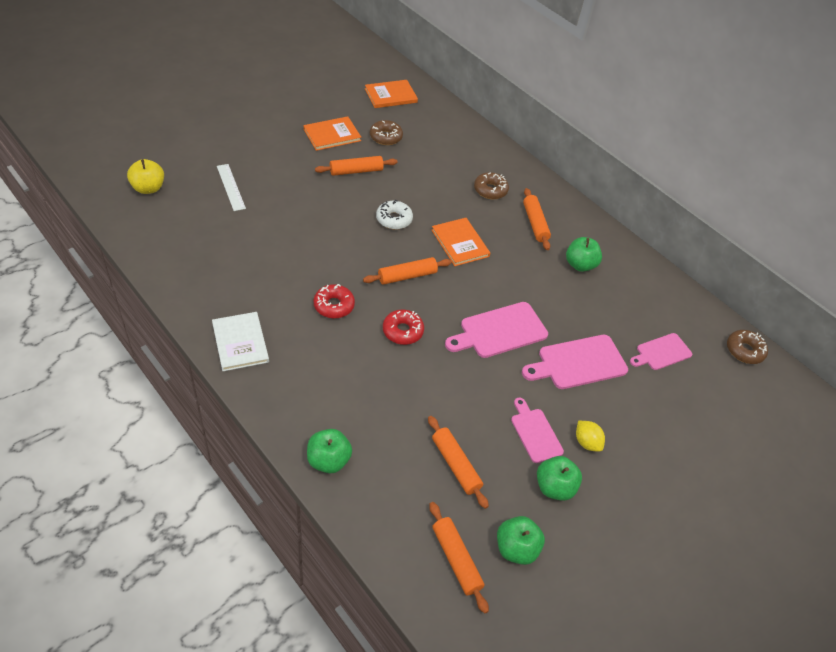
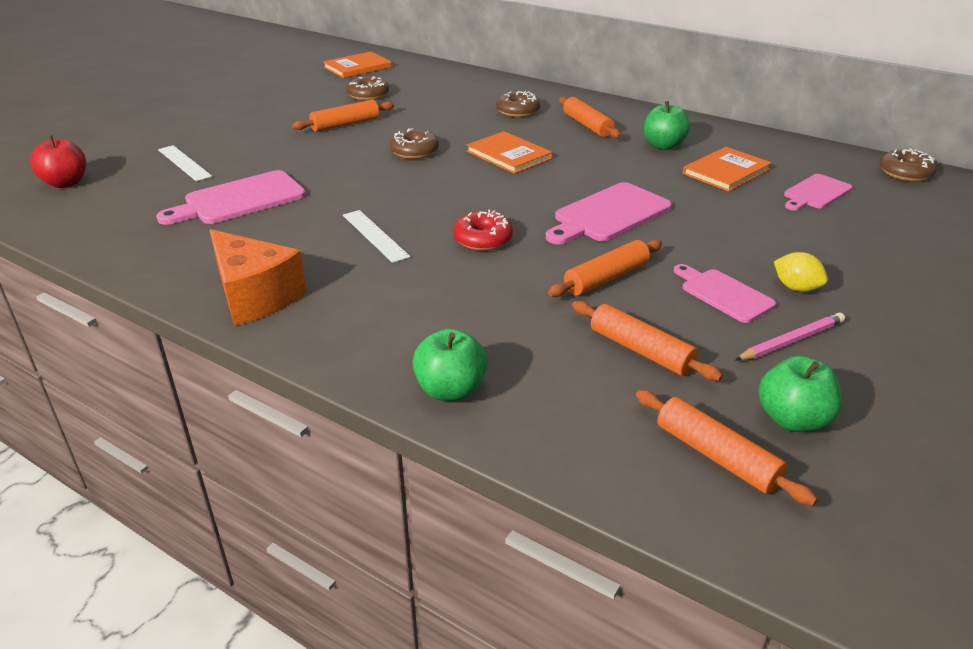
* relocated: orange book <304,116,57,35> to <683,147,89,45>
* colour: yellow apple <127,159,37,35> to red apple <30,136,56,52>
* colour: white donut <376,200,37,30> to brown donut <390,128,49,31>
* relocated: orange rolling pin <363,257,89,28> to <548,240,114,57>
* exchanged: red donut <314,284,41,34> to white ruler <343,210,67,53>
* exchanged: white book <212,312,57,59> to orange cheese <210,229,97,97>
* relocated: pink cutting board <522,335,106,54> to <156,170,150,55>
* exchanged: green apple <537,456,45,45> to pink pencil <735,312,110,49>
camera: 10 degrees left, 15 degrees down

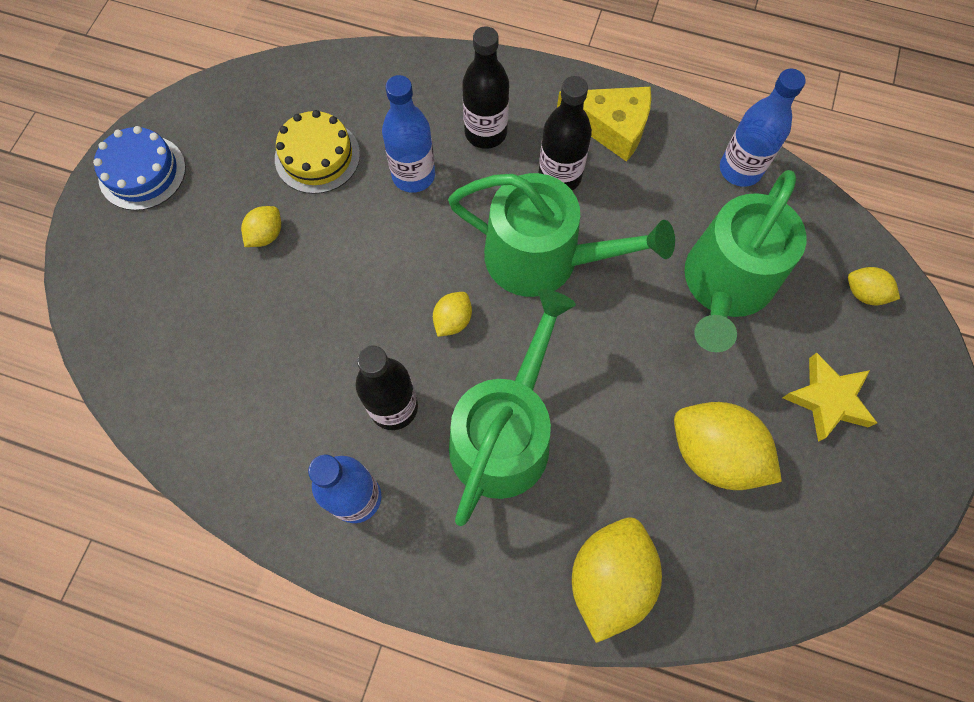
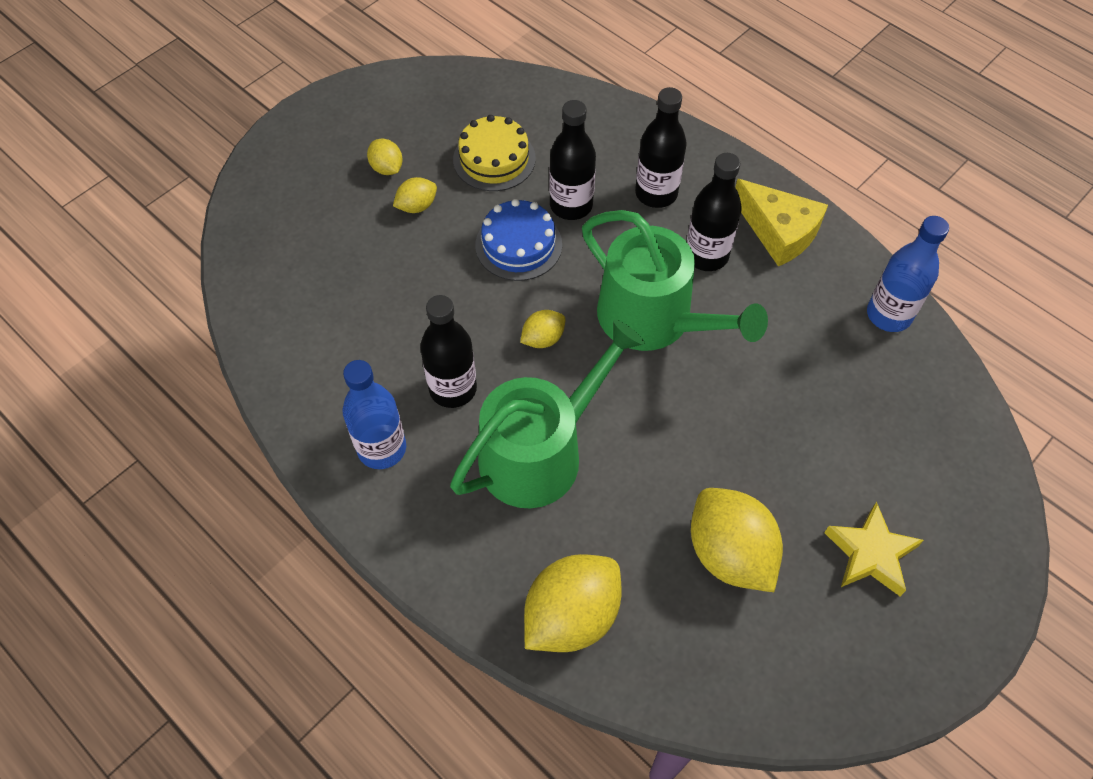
* colour: blue bottle <382,75,53,118> to black bottle <549,100,47,120>
* relocated: blue cake <93,126,93,85> to <475,199,87,82>
* missing: green watering can <685,170,122,182>
* relocated: yellow lemon <848,267,52,38> to <367,139,36,36>
camera: 25 degrees right, 10 degrees down

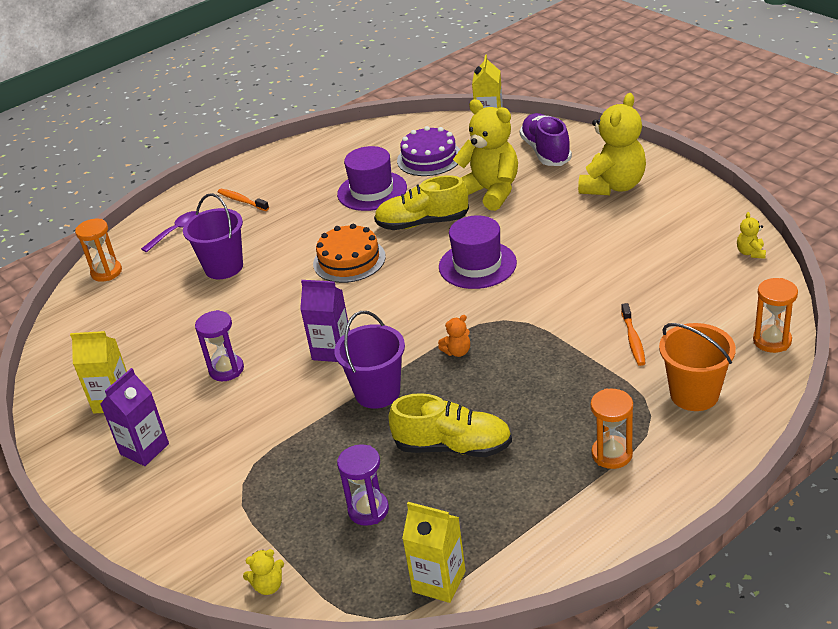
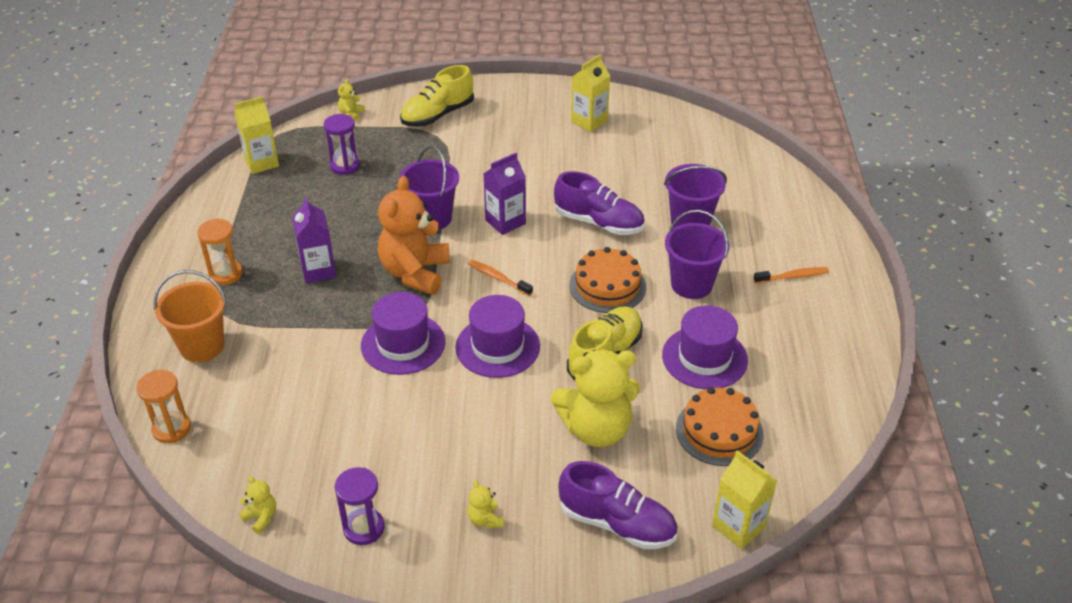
* size: yellow teddy bear <578,93,68,102> = <467,480,37,49> x0.41
* colour: purple cake <397,126,63,50> to orange cake <676,387,88,79>
* missing: purple spoon <141,211,55,41>
* missing: orange hourglass <75,219,47,63>
* relocated: orange toothbrush <621,303,25,63> to <468,260,65,36>
* relocated: purple hourglass <195,310,49,71> to <335,467,50,78>
* size: orange teddy bear <438,315,32,42> = <378,176,72,119> x2.43
* relocated: purple carton <100,368,69,98> to <292,197,44,87>
* relocated: yellow shoe <389,393,123,64> to <400,65,74,62>
* appeared: purple shoe <554,171,91,64>
* appeared: purple bucket <665,210,64,89>
* appeared: purple hat <361,292,84,83>
camera: 125 degrees right, 5 degrees up

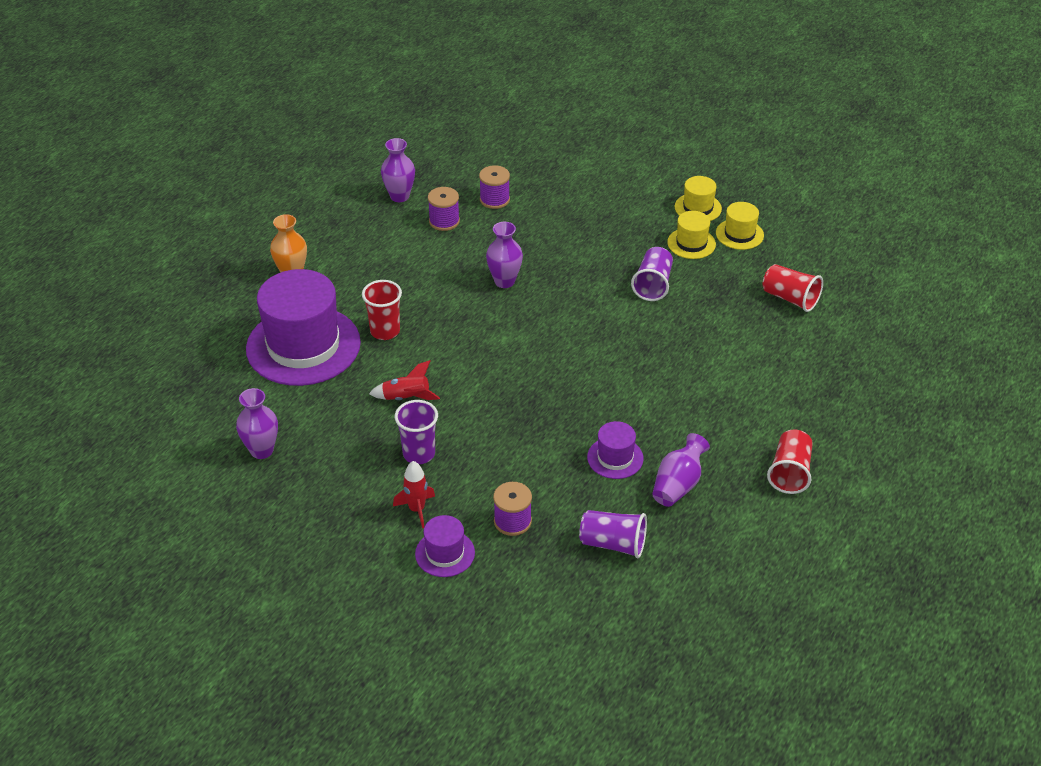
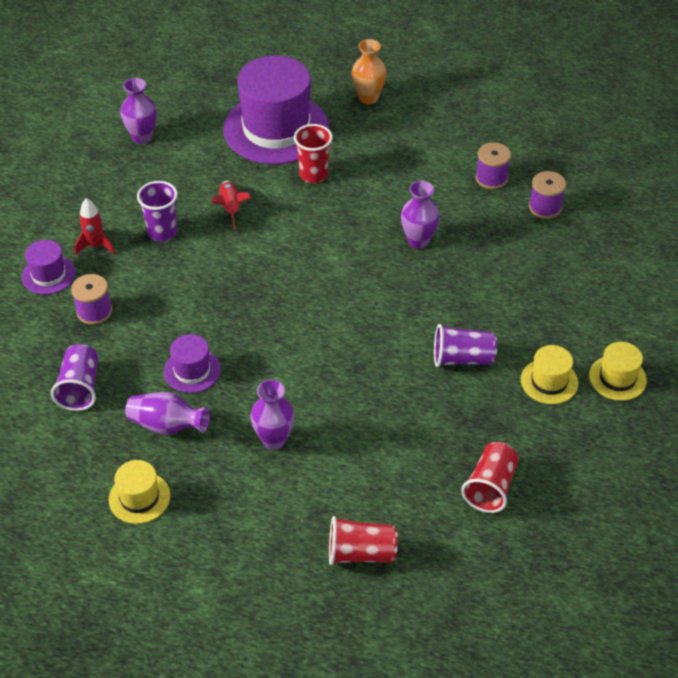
* relocated: purple vase <381,138,34,64> to <250,380,45,70>
* relocated: yellow hat <716,202,48,48> to <109,460,61,64>
* relocated: red cup <767,430,46,64> to <329,516,69,49>
camera: 75 degrees right, 5 degrees up

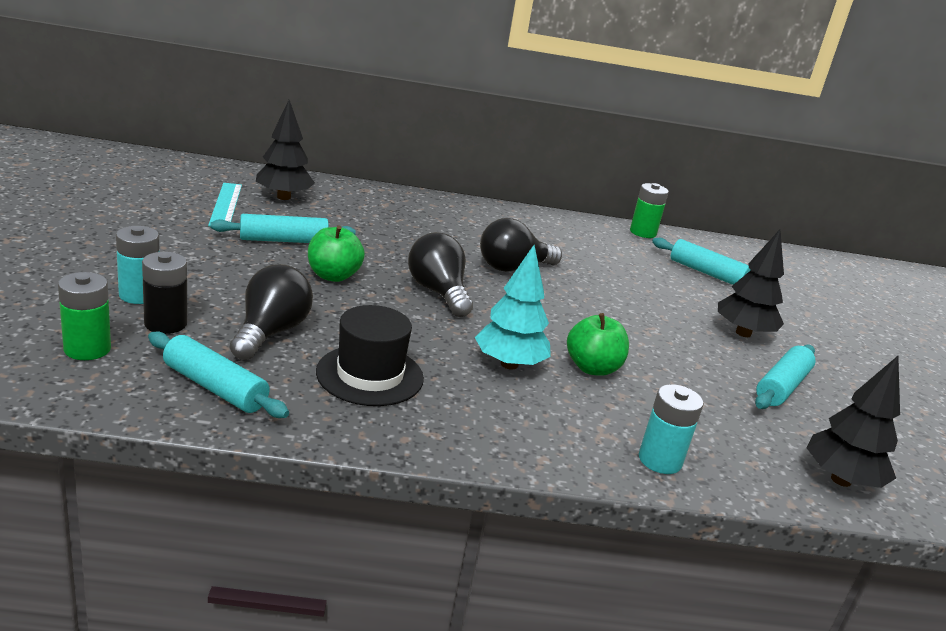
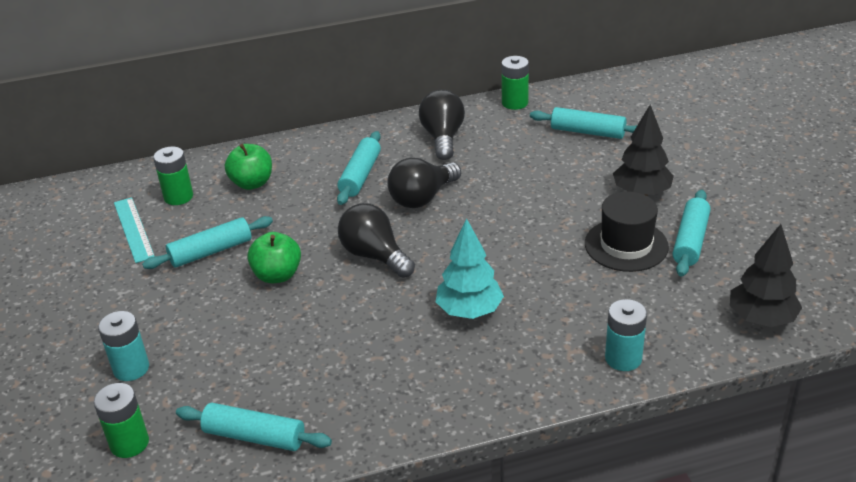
* exchanged: black tree <256,100,59,100> to green battery <153,147,40,58>
* missing: black battery <142,252,45,82>
* relocated: black light bulb <230,264,83,96> to <419,89,46,71>
* relocated: black hat <316,305,108,101> to <585,191,84,81>
* relocated: green apple <567,313,62,63> to <225,144,47,46>
* appeared: turquoise rolling pin <337,131,44,74>
camera: 10 degrees left, 10 degrees up

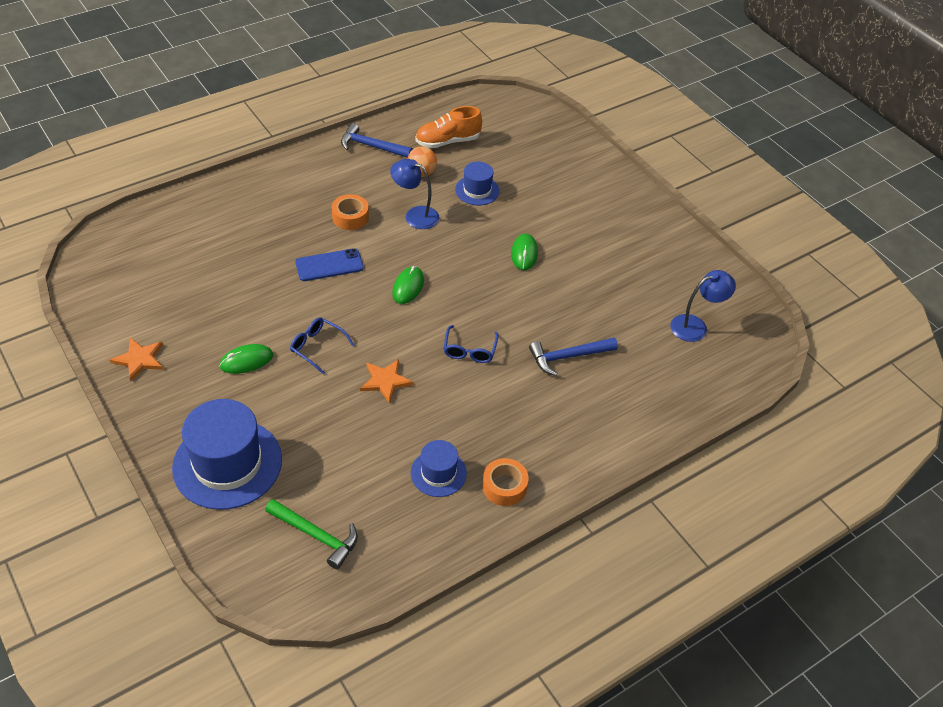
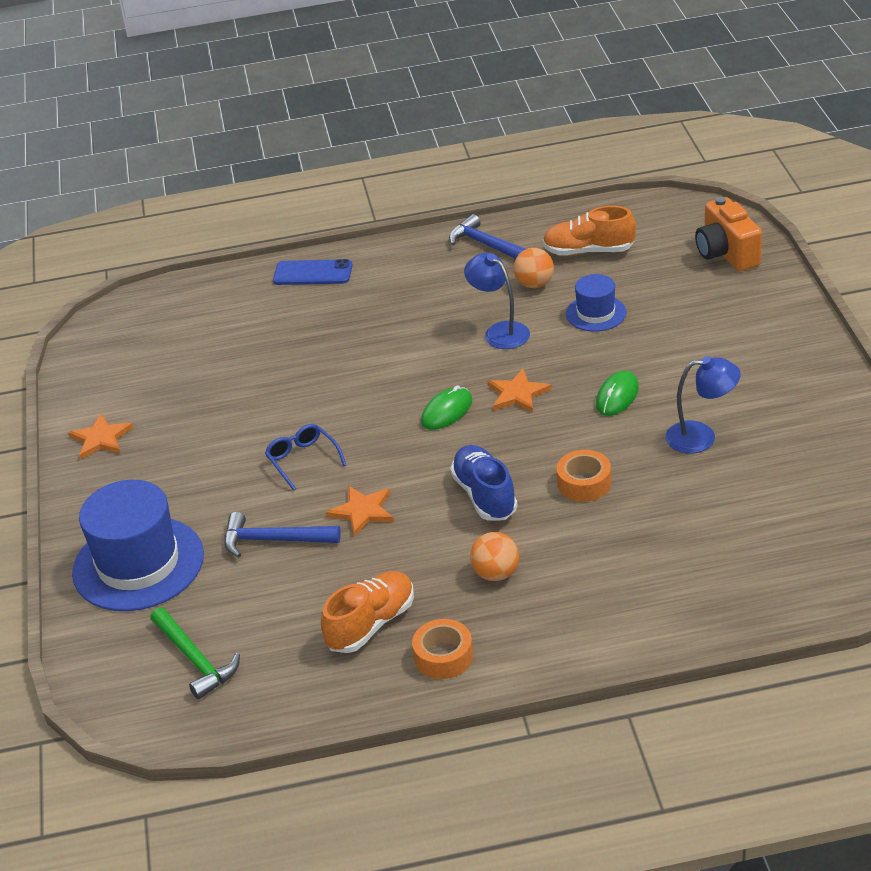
* relocated: orange tape <332,194,37,36> to <557,450,54,52>
* relocated: blue phone <295,248,69,33> to <273,259,80,26>
* relocated: blue lamp <670,270,66,72> to <665,356,76,97>
* exchanged: blue glasses <443,325,56,38> to blue shoe <450,445,68,76>
* relocated: blue hammer <529,338,89,38> to <224,512,117,46>
* missing: green mouse <219,344,54,30>
* exchanged: blue hat <411,440,56,57> to orange shoe <321,571,93,82>
* appeared: orange camera <695,197,67,74>
* appeared: orange star <488,369,64,44>
* appeared: orange ball <470,532,49,49>
camera: 30 degrees right, 10 degrees down

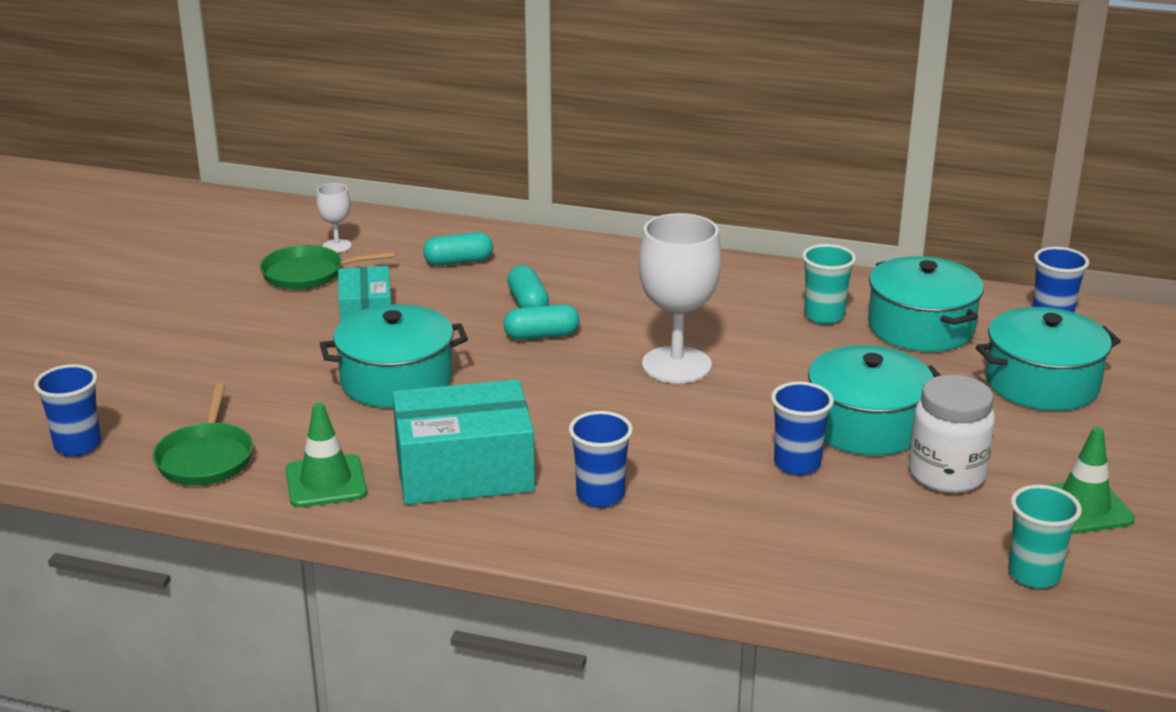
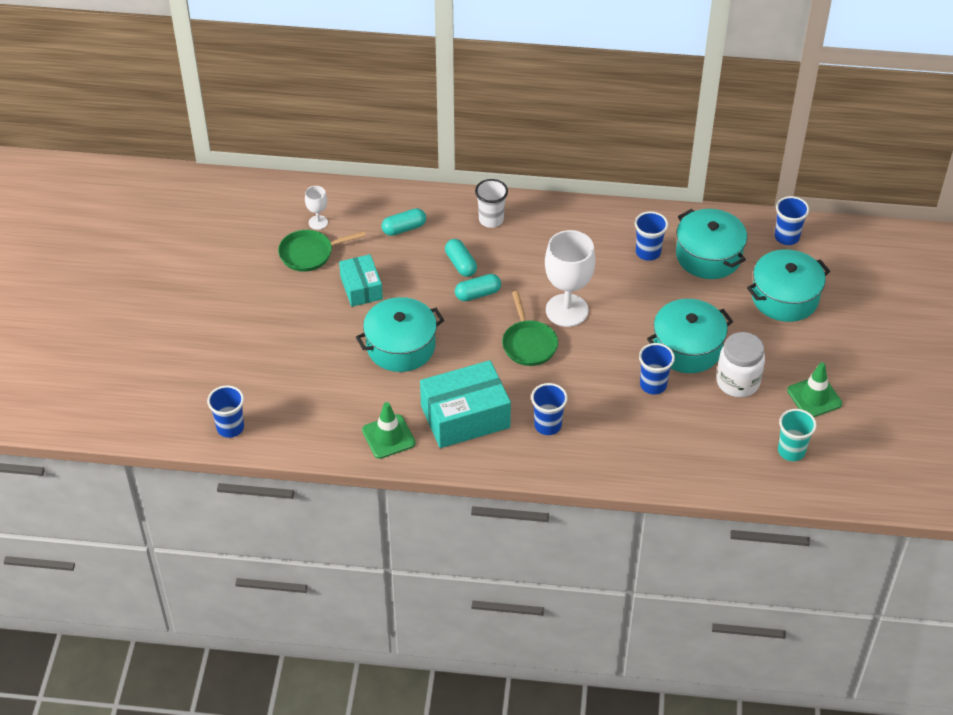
* colour: turquoise cup <802,244,54,80> to blue cup <635,211,33,50>
* relocated: green pan <152,383,101,102> to <502,291,56,75>
* appeared: white cup <475,179,33,49>
camera: 10 degrees left, 20 degrees up

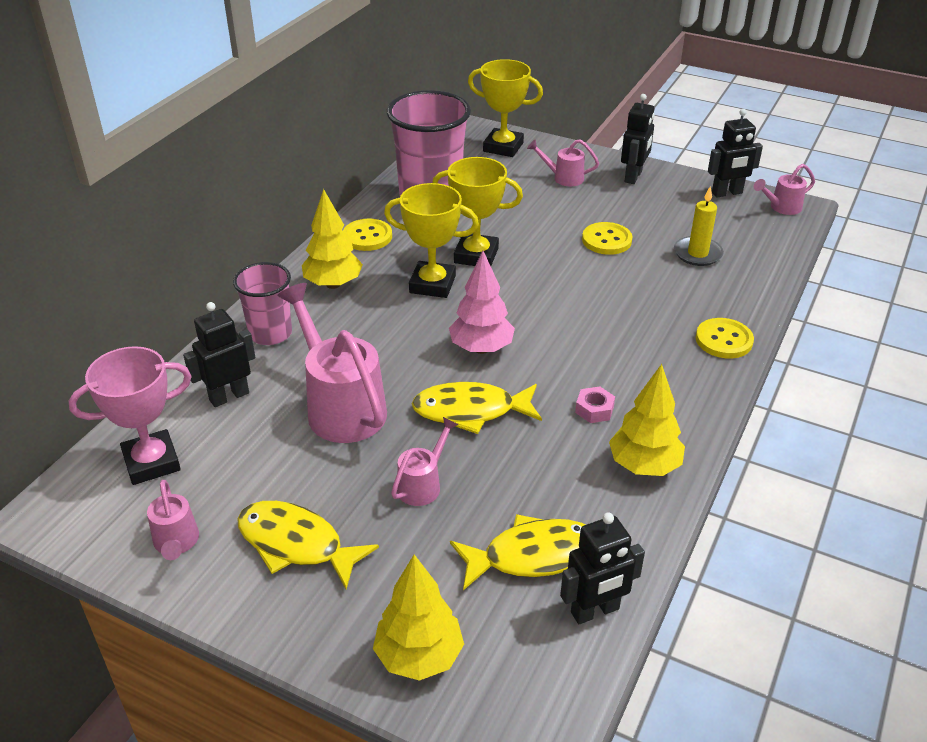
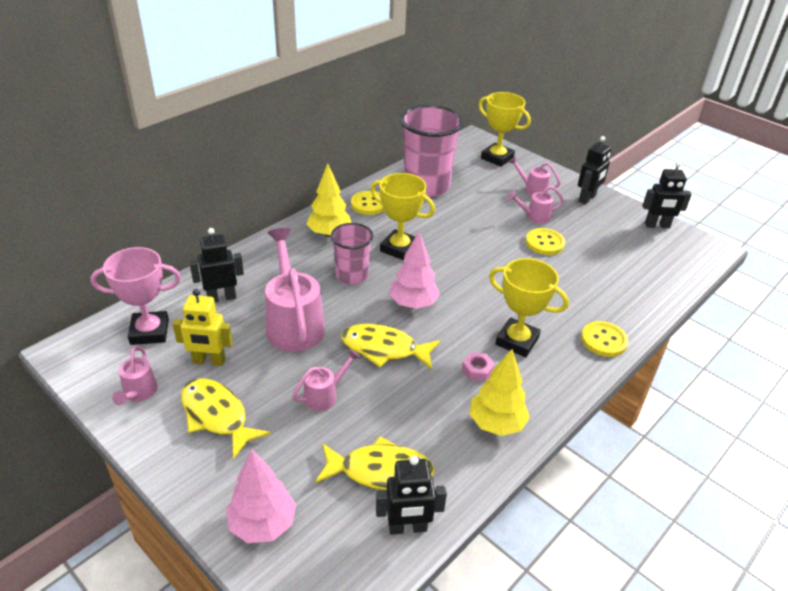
* relocated: yellow trophy <432,157,91,109> to <489,258,80,99>
* relocated: pink watering can <754,164,61,51> to <508,186,56,38>
* missing: yellow candle <674,186,50,80>
* relocated: pink cup <233,262,59,83> to <330,223,43,62>
* colour: yellow tree <373,554,91,127> to pink tree <226,449,70,94>
* appeared: yellow robot <173,289,60,77>
camera: 15 degrees right, 0 degrees up

